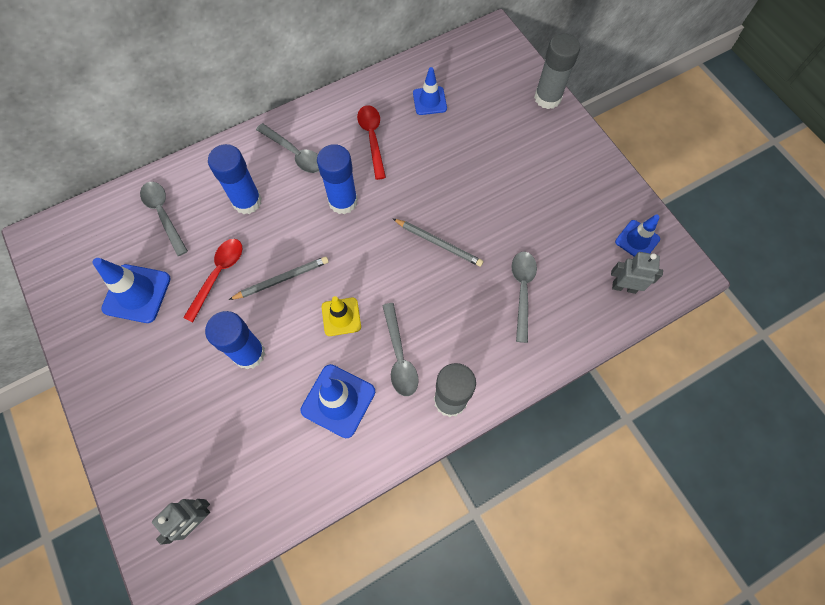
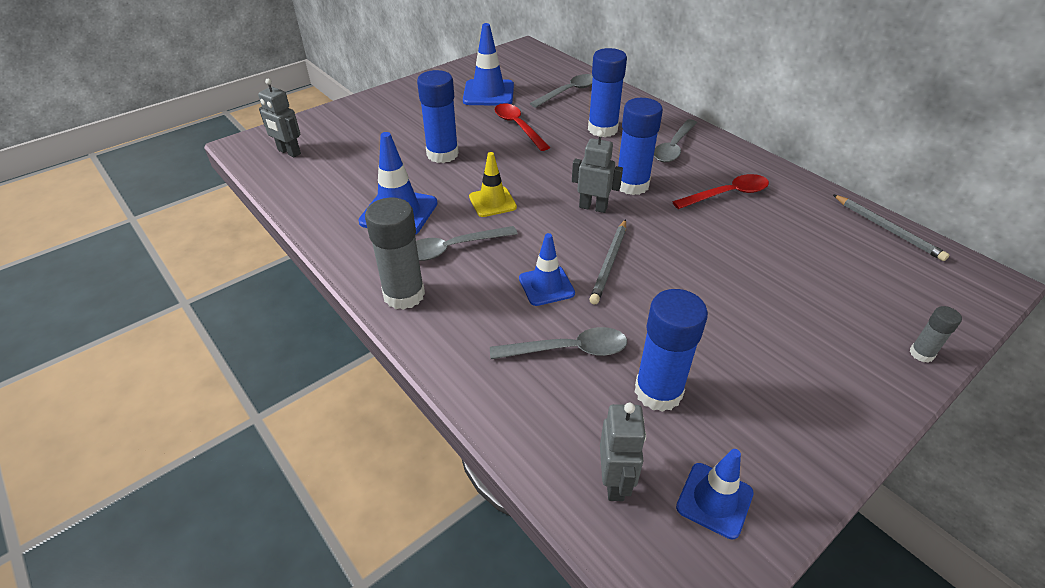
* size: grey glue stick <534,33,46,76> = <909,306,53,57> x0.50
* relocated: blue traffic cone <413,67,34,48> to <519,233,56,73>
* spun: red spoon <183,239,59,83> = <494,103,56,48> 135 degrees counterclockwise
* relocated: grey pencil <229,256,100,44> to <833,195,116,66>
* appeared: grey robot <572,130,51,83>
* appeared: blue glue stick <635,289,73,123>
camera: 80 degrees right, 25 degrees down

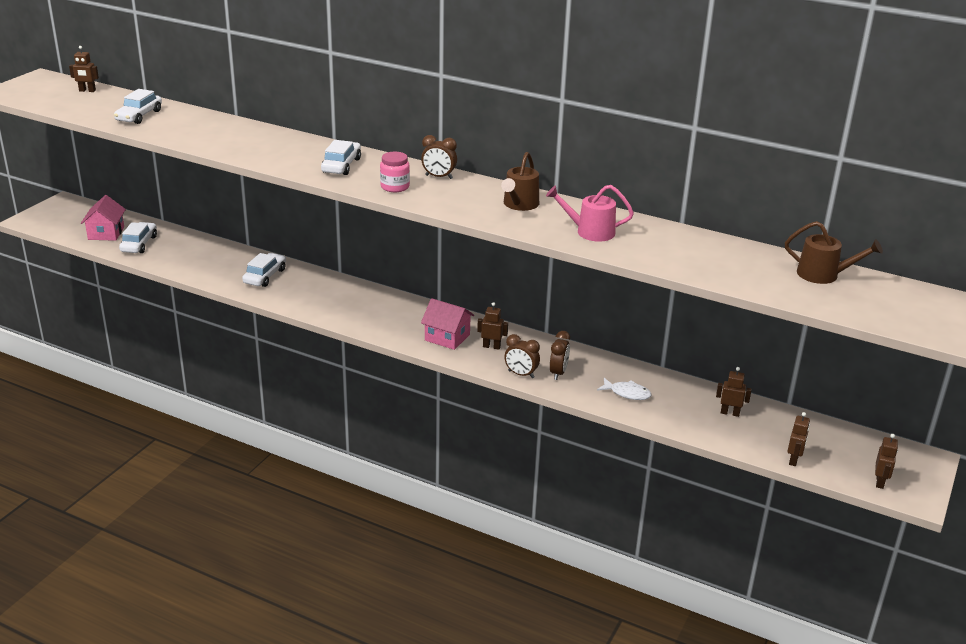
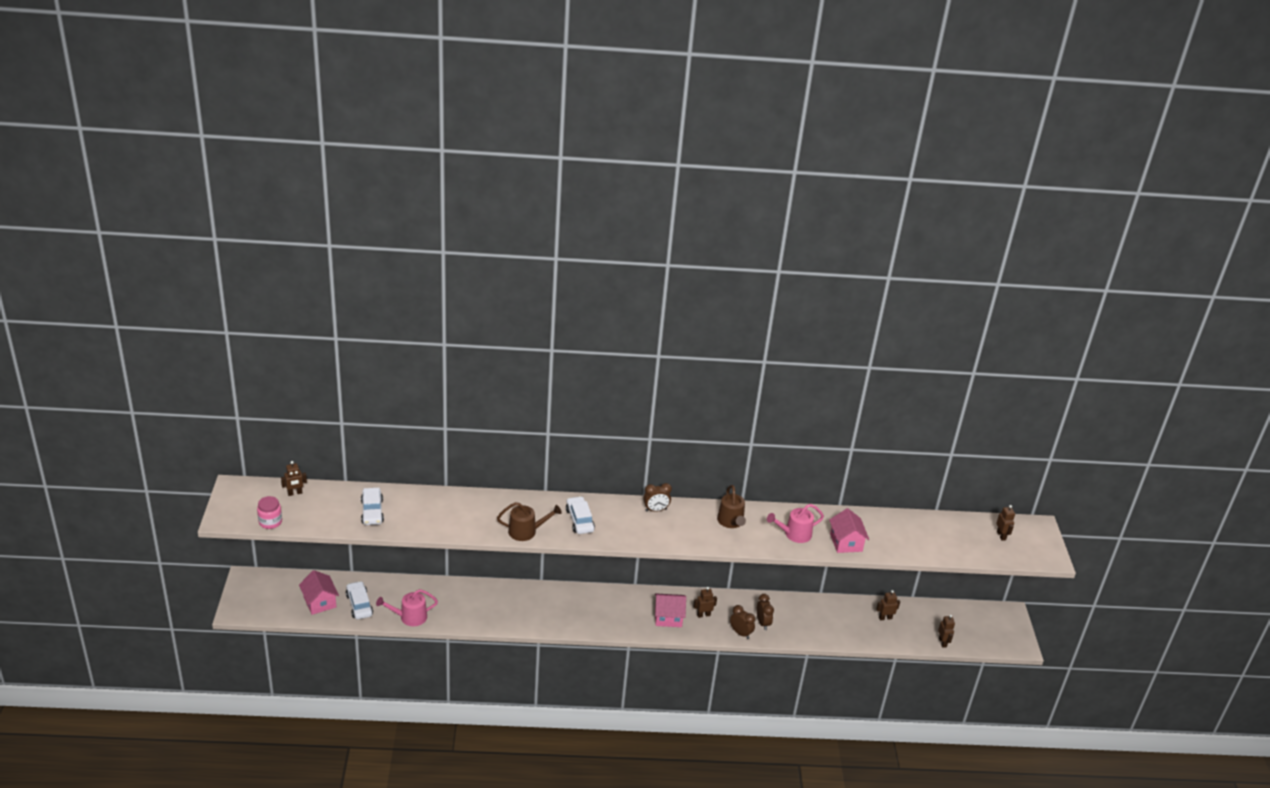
* relocated: pink jar <380,152,30,40> to <257,496,25,33>
* relocated: brown watering can <785,221,98,63> to <497,502,65,39>
* missing: white car <242,253,44,34>
* spun: brown clock <504,334,36,44> = <730,605,25,34> 135 degrees counterclockwise
* missing: white fish <597,378,54,22>
* relocated: brown robot <875,434,23,55> to <996,505,19,36>
* appeared: pink house <829,508,40,45>
* appeared: pink watering can <376,589,62,37>
camera: 30 degrees left, 5 degrees up

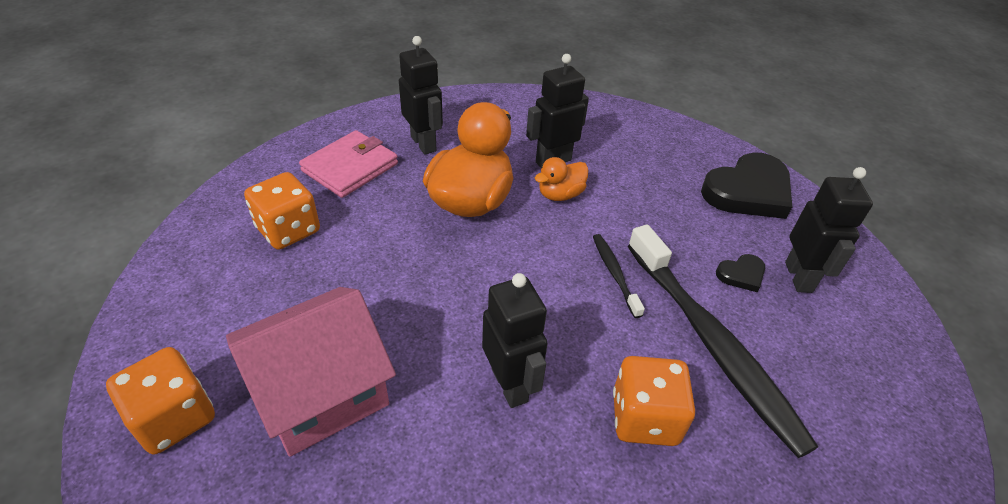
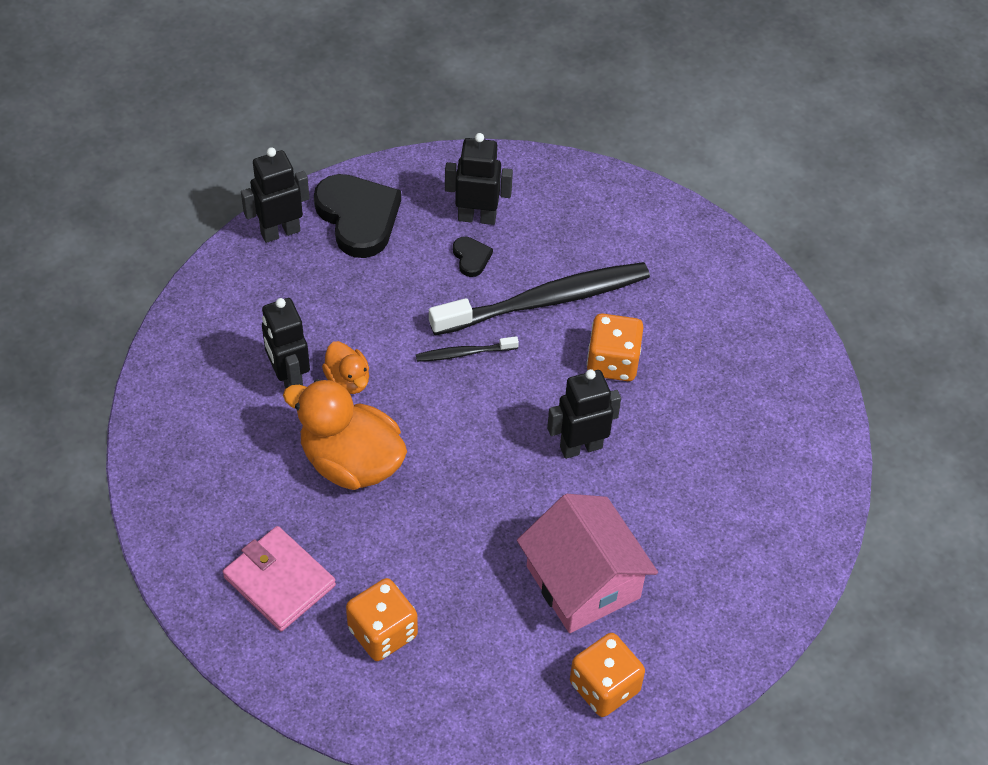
* relocated: black robot <399,36,44,119> to <241,147,69,96>
camera: 85 degrees left, 10 degrees up

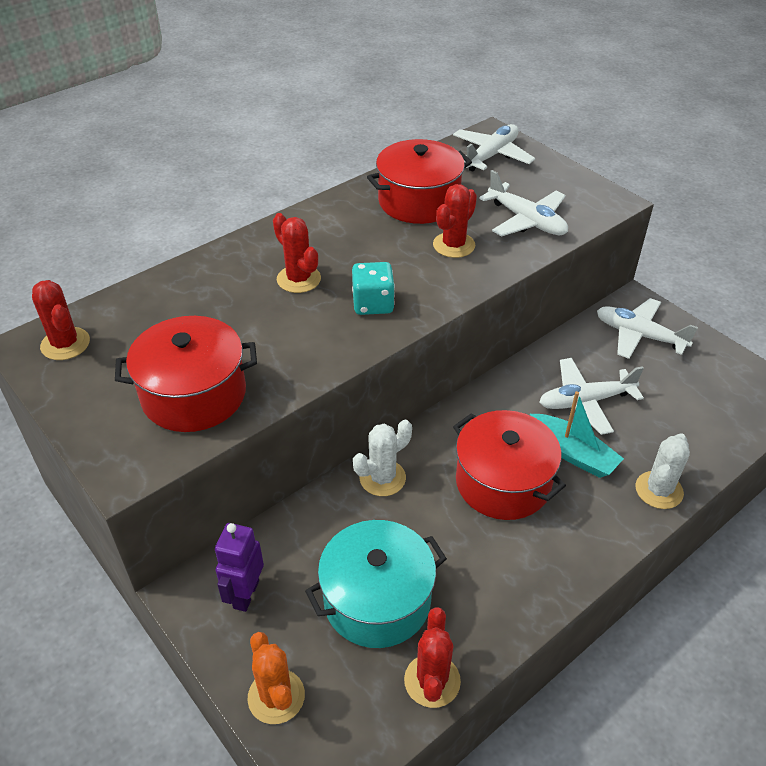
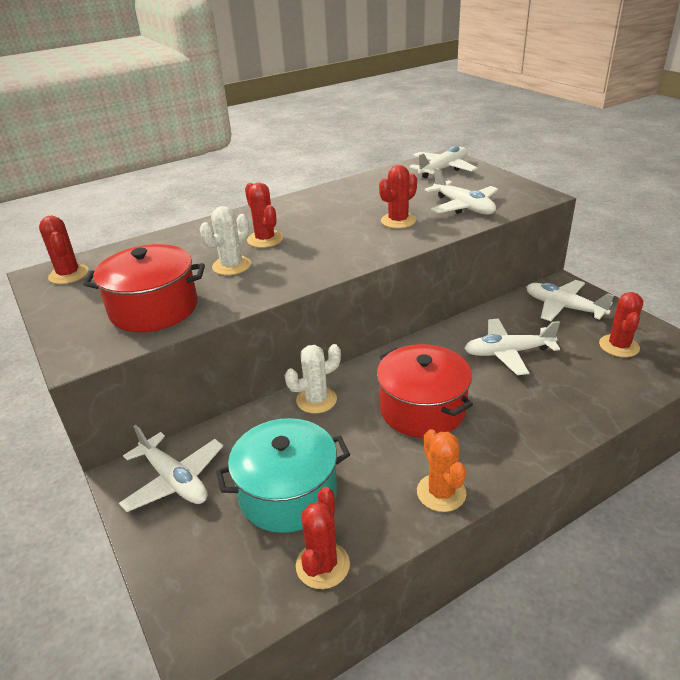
* missing: red pot <367,139,105,85>
* missing: turquoise dice <352,262,43,53>
* missing: turquoise boat <530,391,94,87>
* relocated: white cactus <635,433,55,76> to <200,206,51,69>
* exchanged: purple robot <215,523,49,89> to white plane <119,424,104,88>
* relocated: orange cactus <247,632,58,92> to <417,429,49,83>
* appeared: red cactus <599,292,44,65>
camera: 10 degrees right, 10 degrees down

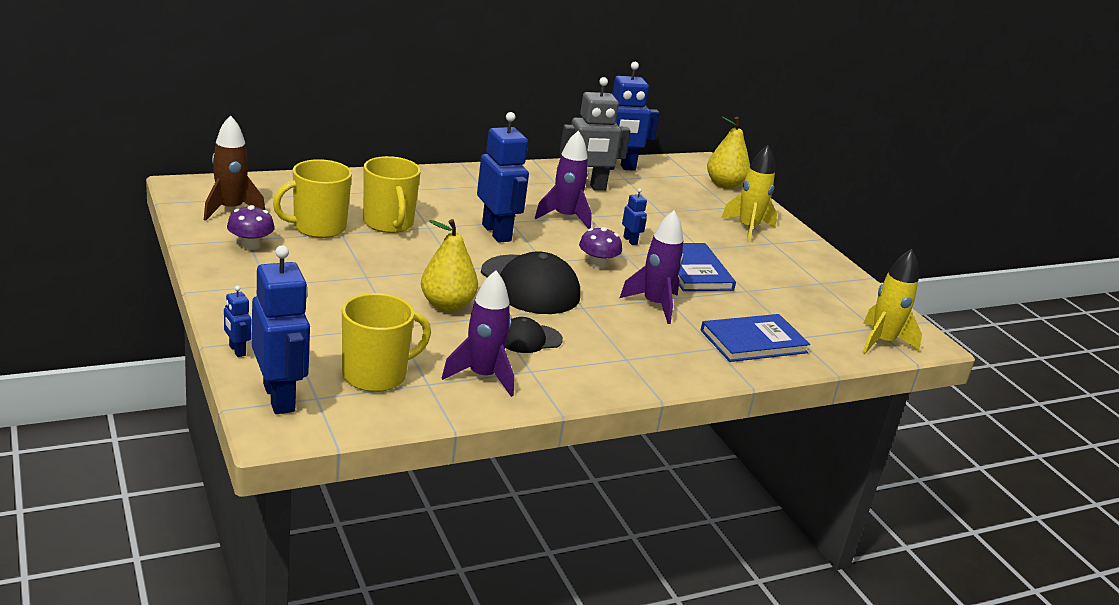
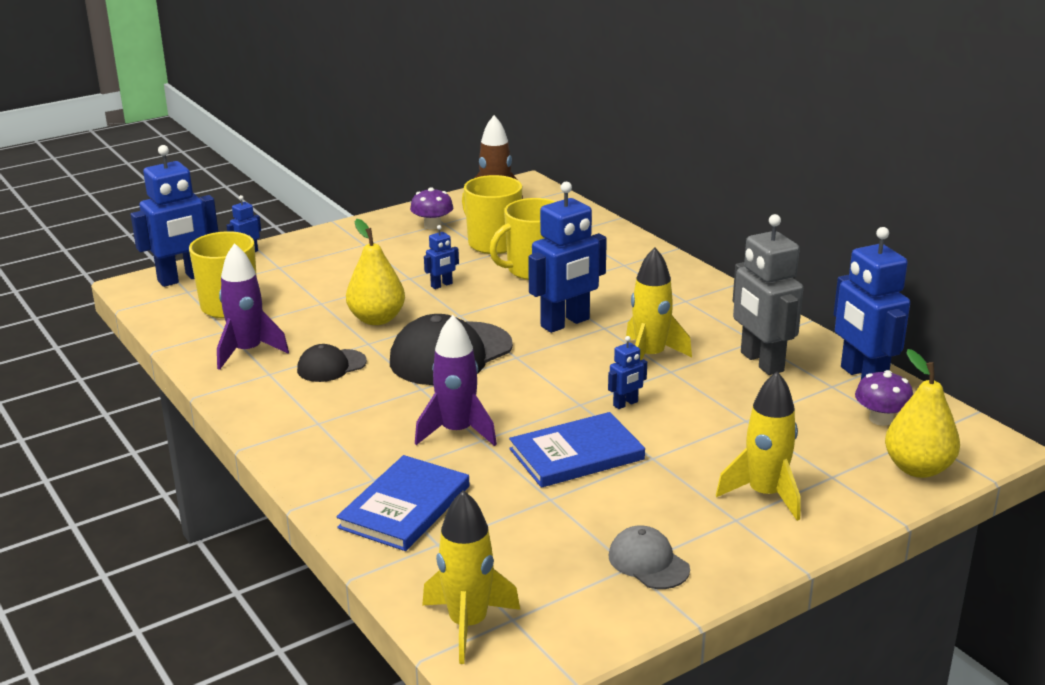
* colour: purple rocket <535,131,57,98> to yellow rocket <626,247,66,113>
* relocated: purple mushroom <579,227,43,42> to <855,370,58,56>
* spun: blue book <701,314,109,48> = <336,455,134,96> 60 degrees clockwise
* spun: black cap <505,317,58,36> = <297,344,70,38> 90 degrees counterclockwise
* appeared: blue robot <424,225,35,64>
* appeared: grey cap <609,526,81,63>
camera: 85 degrees right, 0 degrees up

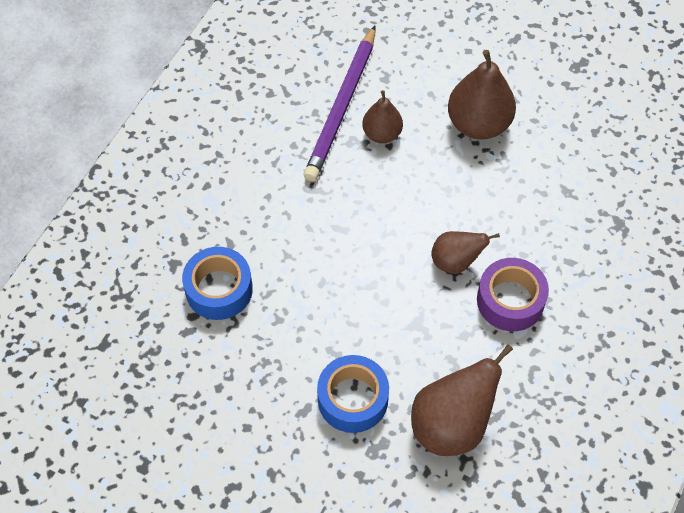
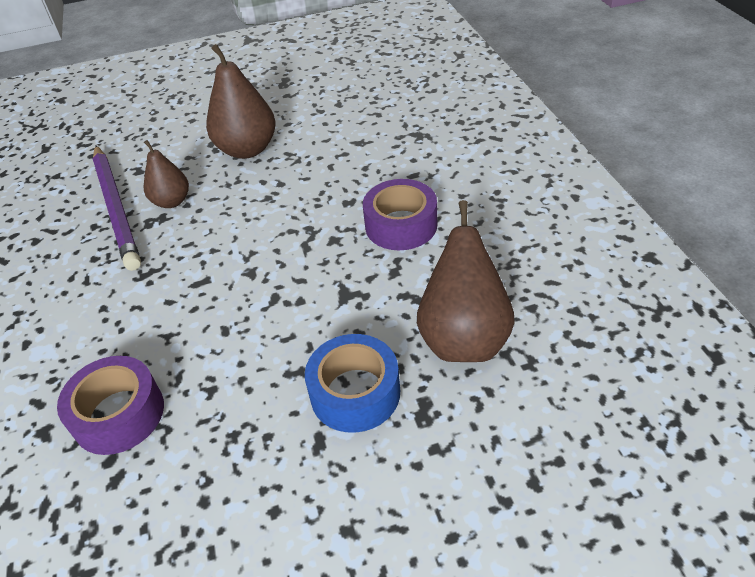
* missing: brown pear <431,231,69,43>
* colour: blue tape <182,247,71,73> to purple tape <57,356,107,99>
camera: 40 degrees left, 15 degrees down

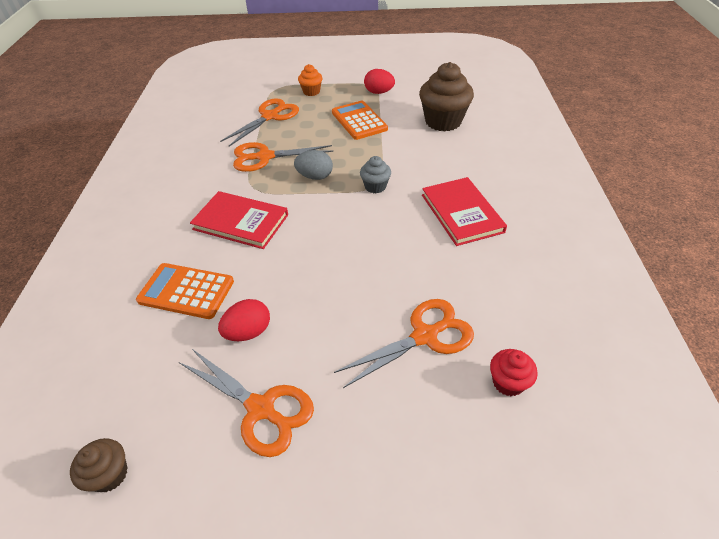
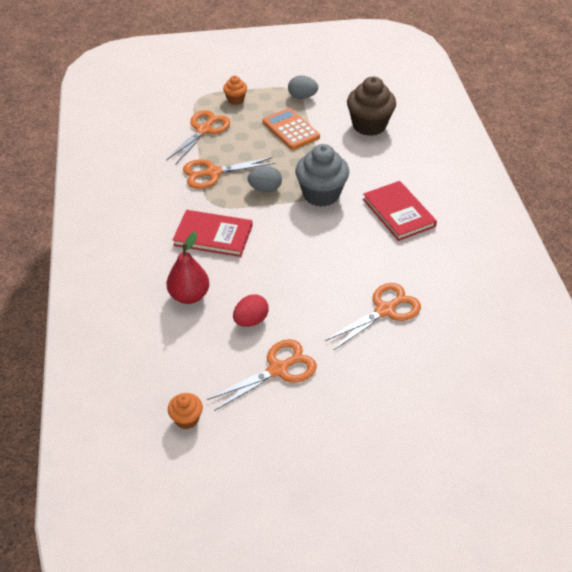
* colour: red egg <364,69,31,25> to grey egg <288,76,30,23>
* size: grey cupcake <360,156,31,37> = <295,144,54,63> x1.95
* exchanged: orange calculator <136,263,98,56> to red pear <167,232,42,72>
* spun: orange scissors <179,349,135,108> = <207,339,110,72> 60 degrees counterclockwise
* missing: red cupcake <490,349,48,47>
* colour: brown cupcake <70,438,58,54> to orange cupcake <168,393,35,36>
camera: 10 degrees left, 0 degrees up

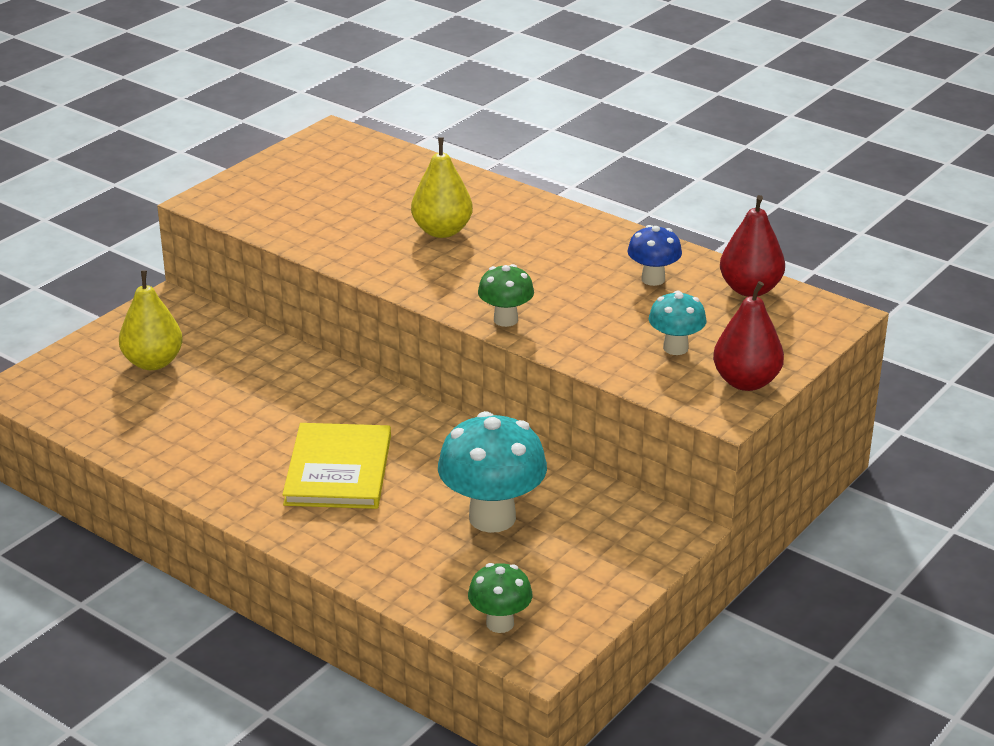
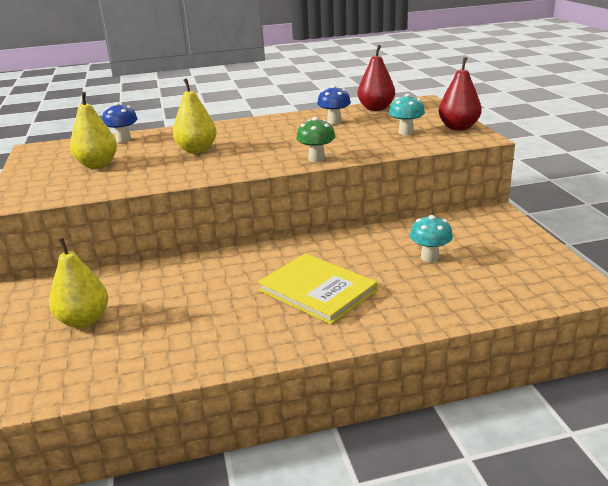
* size: turquoise mushroom <438,411,109,122> = <410,215,43,47> x0.55
* missing: green mushroom <468,563,64,70>
* appeared: yellow pear <70,92,47,76>
* appeared: blue mushroom <102,103,36,40>
camera: 50 degrees left, 5 degrees down

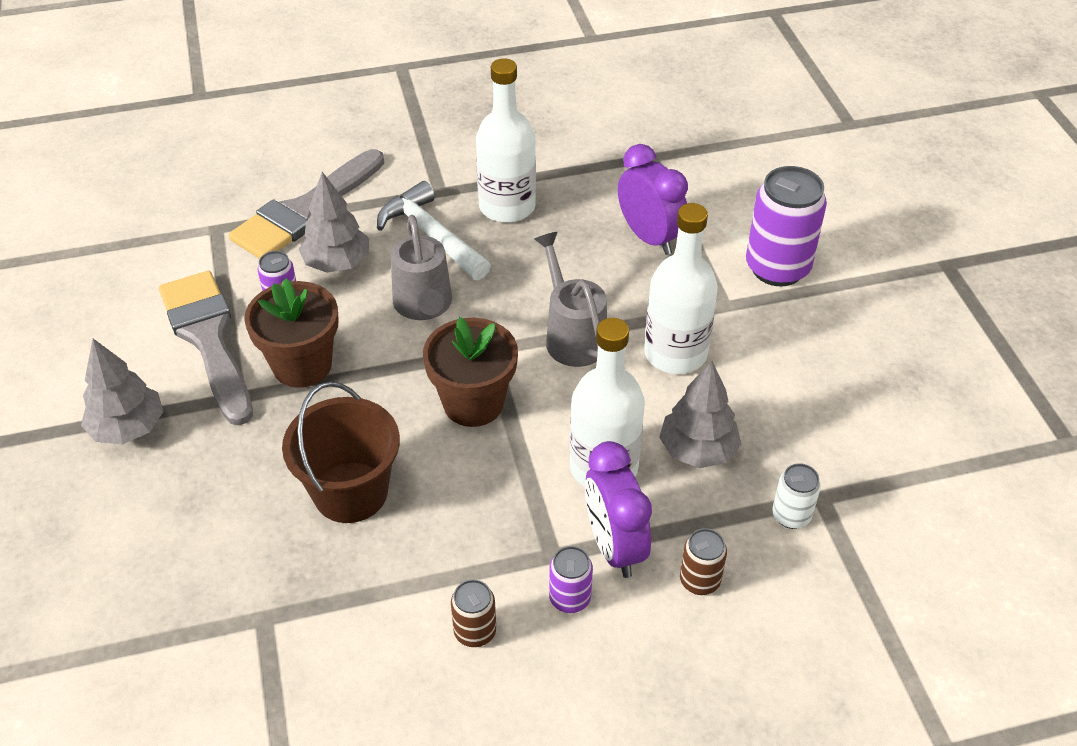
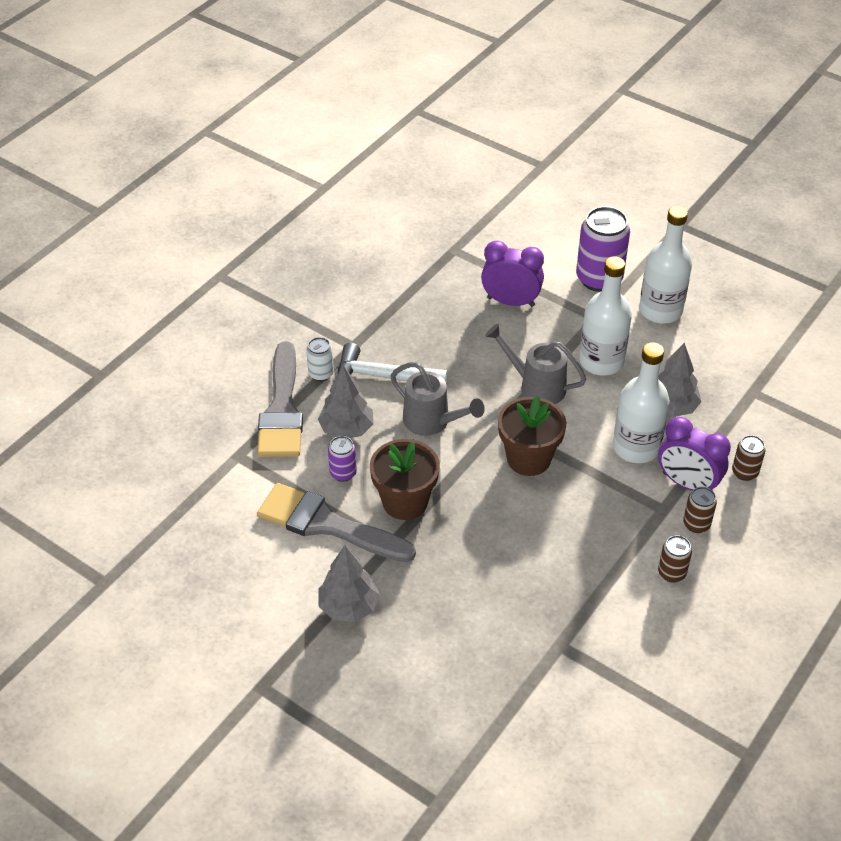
* relocated: white bottle <476,58,60,165> to <639,206,53,118>
* missing: brown bucket <282,382,118,141>
* relocated: white can <772,463,49,66> to <306,337,28,44>
* colour: purple can <549,546,44,67> to brown can <683,487,34,46>
camera: 40 degrees left, 0 degrees up

